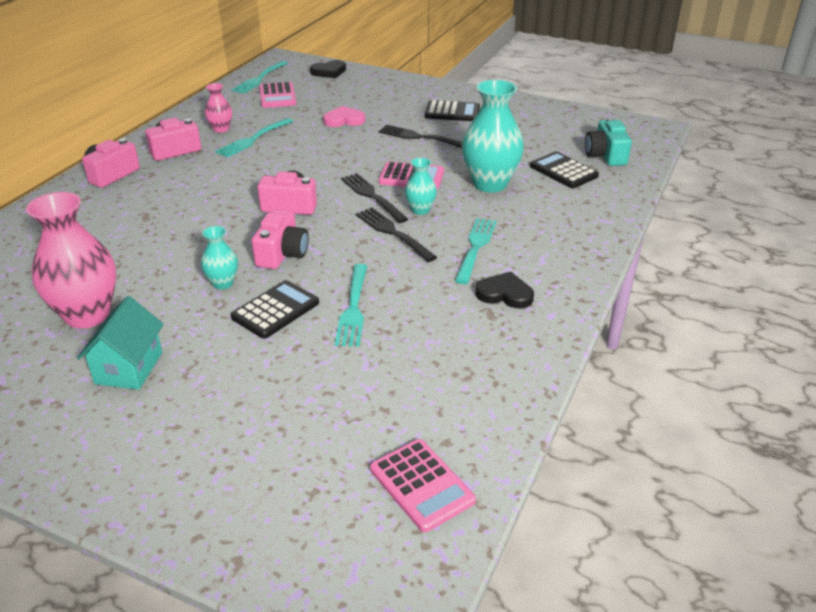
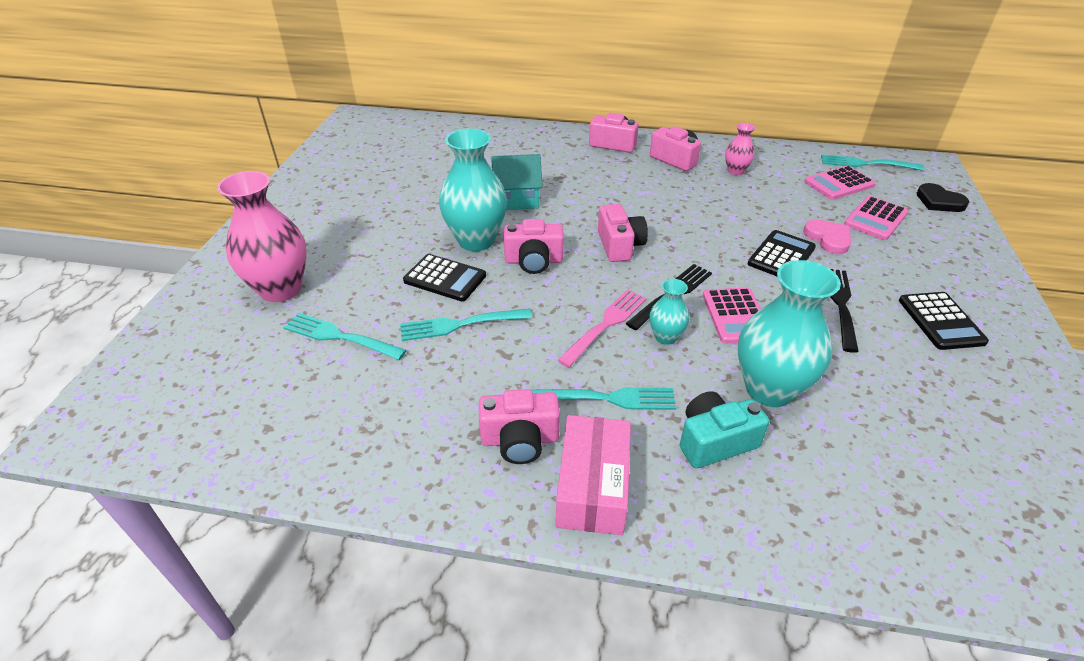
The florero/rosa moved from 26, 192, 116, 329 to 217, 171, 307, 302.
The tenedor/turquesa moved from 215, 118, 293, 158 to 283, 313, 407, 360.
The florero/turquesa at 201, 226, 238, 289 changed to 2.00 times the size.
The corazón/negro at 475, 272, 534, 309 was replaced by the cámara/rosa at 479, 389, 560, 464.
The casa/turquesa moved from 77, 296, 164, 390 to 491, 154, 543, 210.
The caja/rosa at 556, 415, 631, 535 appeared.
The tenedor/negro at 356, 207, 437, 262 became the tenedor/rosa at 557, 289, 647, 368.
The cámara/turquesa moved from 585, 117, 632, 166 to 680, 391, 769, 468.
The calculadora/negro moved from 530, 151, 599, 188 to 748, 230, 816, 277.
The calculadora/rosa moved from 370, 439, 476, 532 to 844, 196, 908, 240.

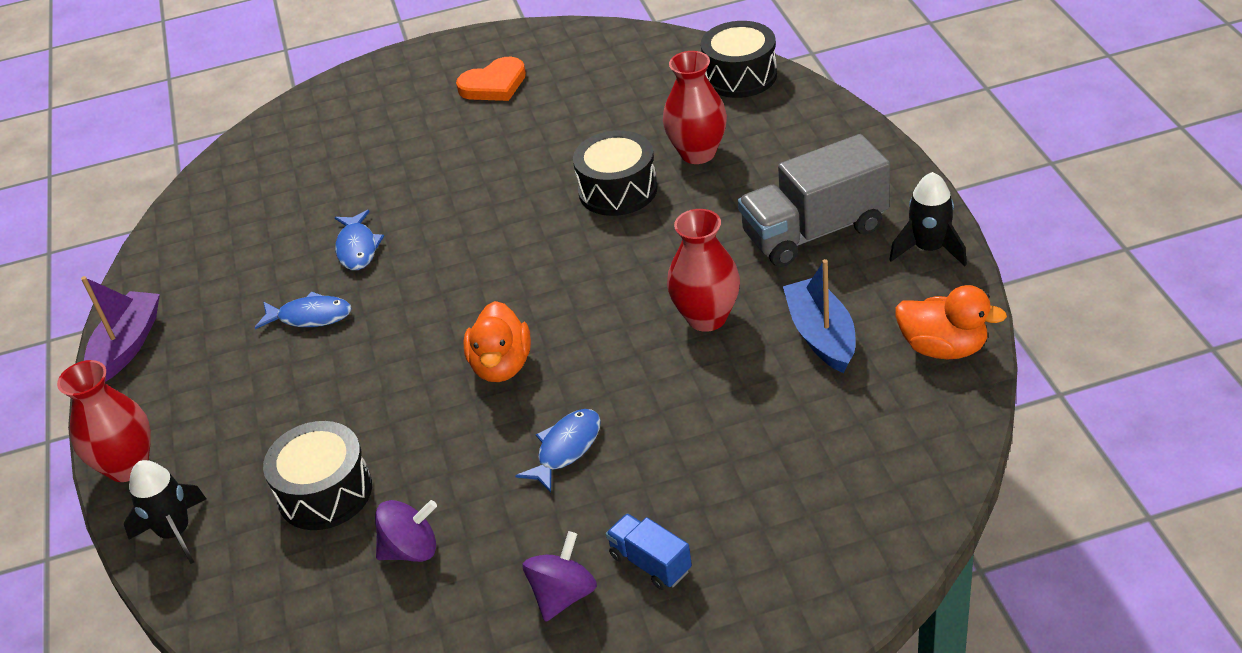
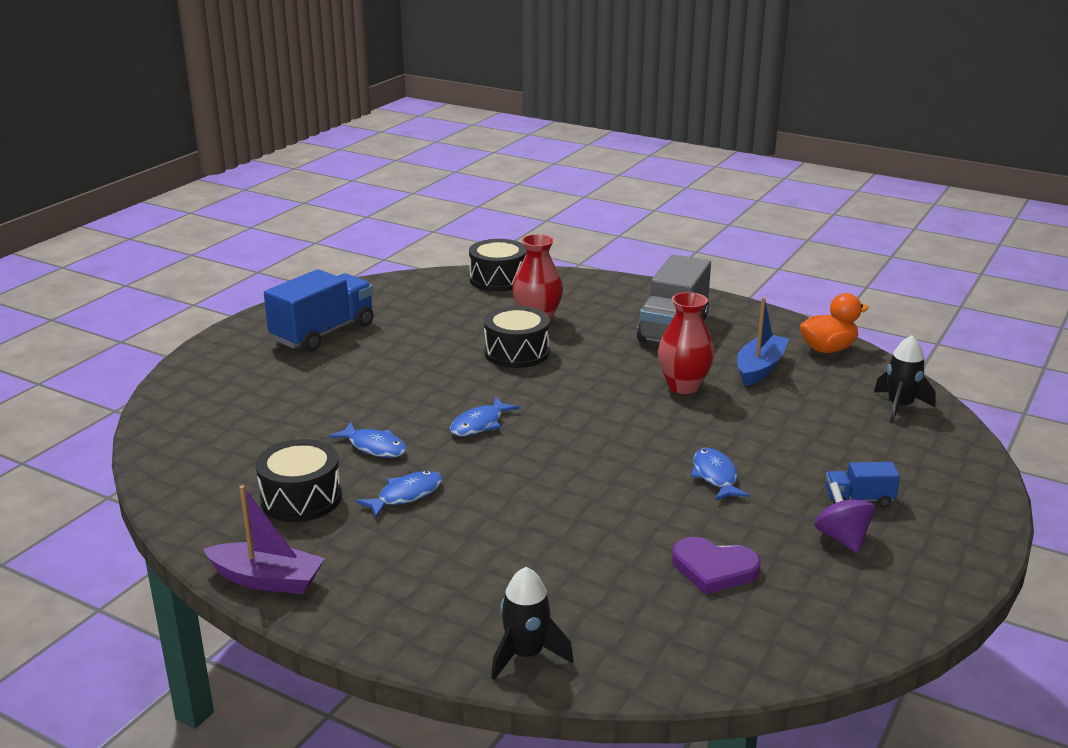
The barco/morado at 81, 276, 160, 382 turned 135 degrees clockwise.
The tambor/negro moved from 263, 421, 372, 530 to 255, 439, 342, 522.
The corazón/naranja at 456, 57, 526, 101 was replaced by the camión/azul at 264, 269, 373, 352.
The pez/azul at 450, 397, 520, 436 appeared.
The peonza/morado at 375, 500, 437, 562 was replaced by the corazón/morado at 672, 537, 761, 595.
The barco/azul at 783, 259, 856, 373 turned 90 degrees clockwise.
The cohete/negro moved from 889, 172, 967, 266 to 874, 335, 936, 423.
The florero/rojo at 57, 360, 151, 482 disappeared.
The pato/naranja at 464, 301, 531, 382 disappeared.

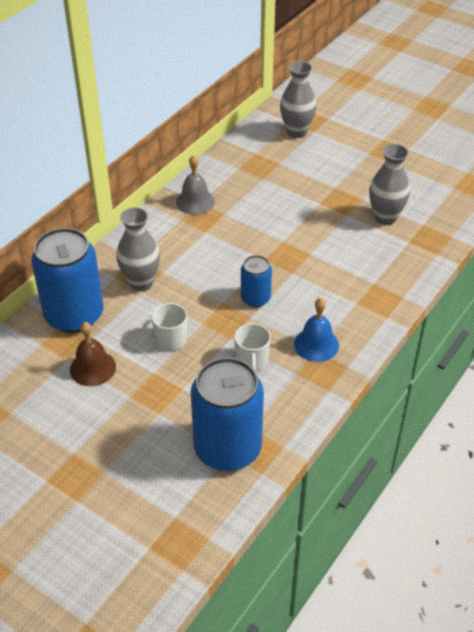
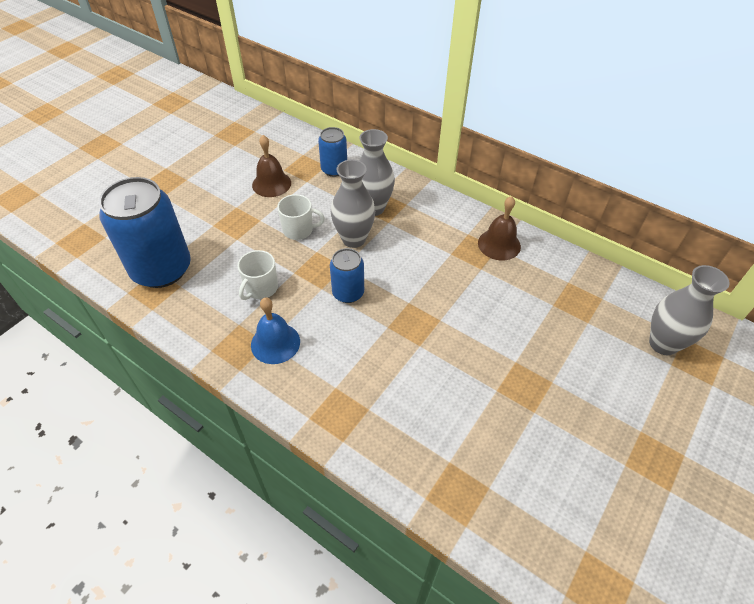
The taza/blanco at 234, 323, 271, 372 turned 60 degrees counterclockwise.
The lata/azul at 31, 228, 104, 333 changed to 0.51 times the size.
The florero/gris moved from 369, 144, 410, 225 to 331, 159, 375, 248.
The campana/gris at 176, 155, 215, 215 became the campana/marrón at 478, 196, 521, 261.

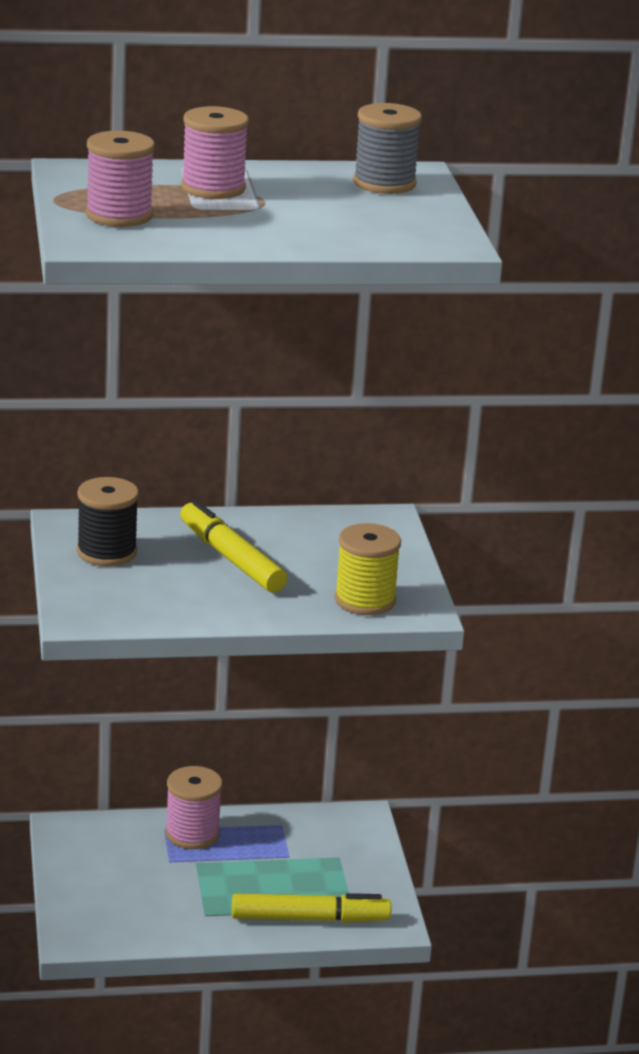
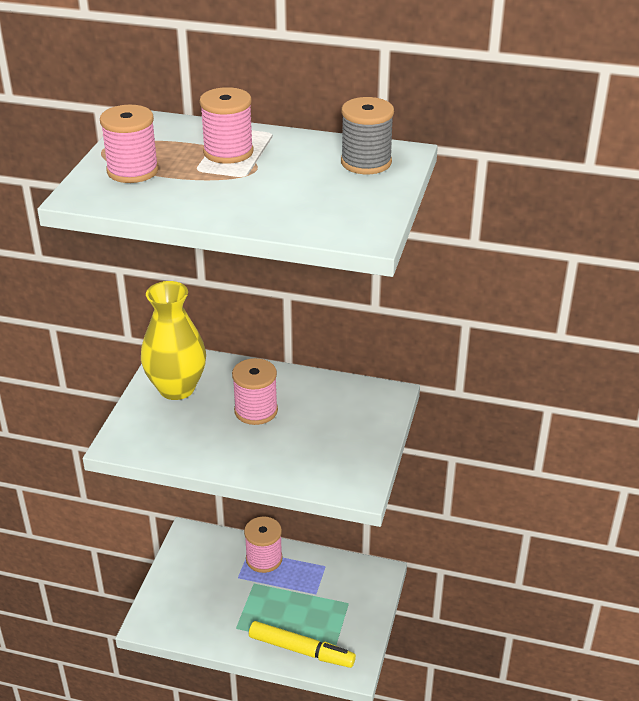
The carrete/negro at 77, 477, 139, 566 was replaced by the florero/amarillo at 141, 281, 206, 400.
The rotulador/amarillo at 180, 500, 287, 592 was replaced by the carrete/rosa at 232, 358, 278, 425.
The carrete/amarillo at 334, 523, 401, 615 disappeared.

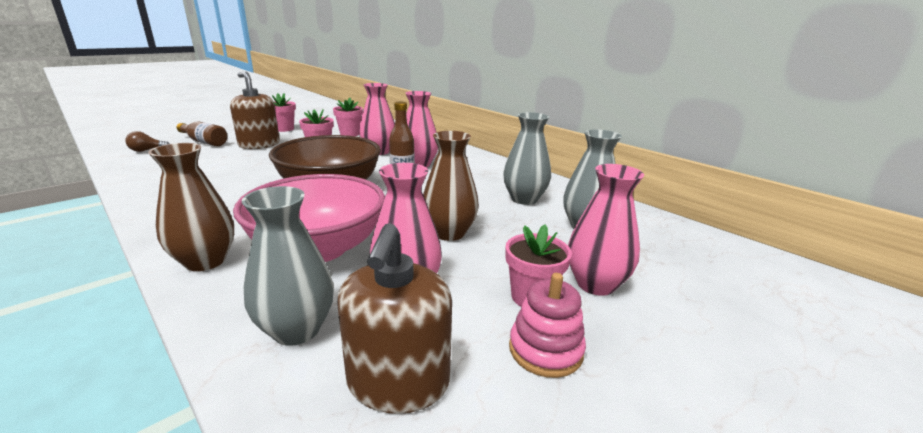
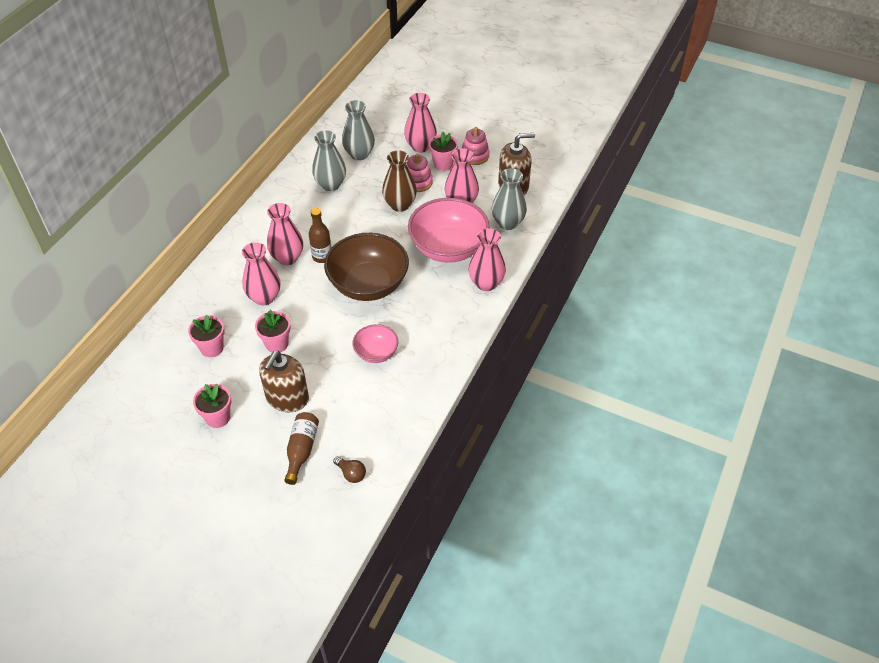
The cuenco/rosa at 352, 324, 398, 363 appeared.
The juguete apilable/rosa at 407, 153, 433, 192 appeared.
The florero/marrón at 148, 143, 234, 271 became the florero/rosa at 469, 228, 506, 291.

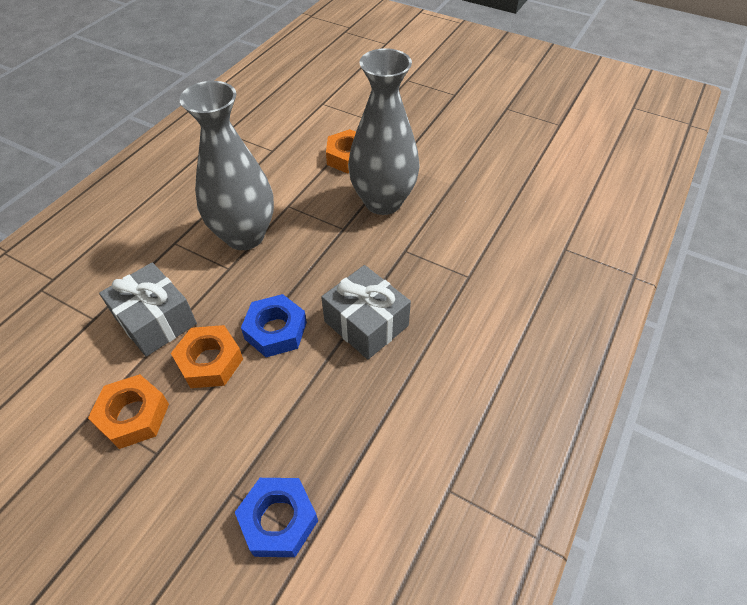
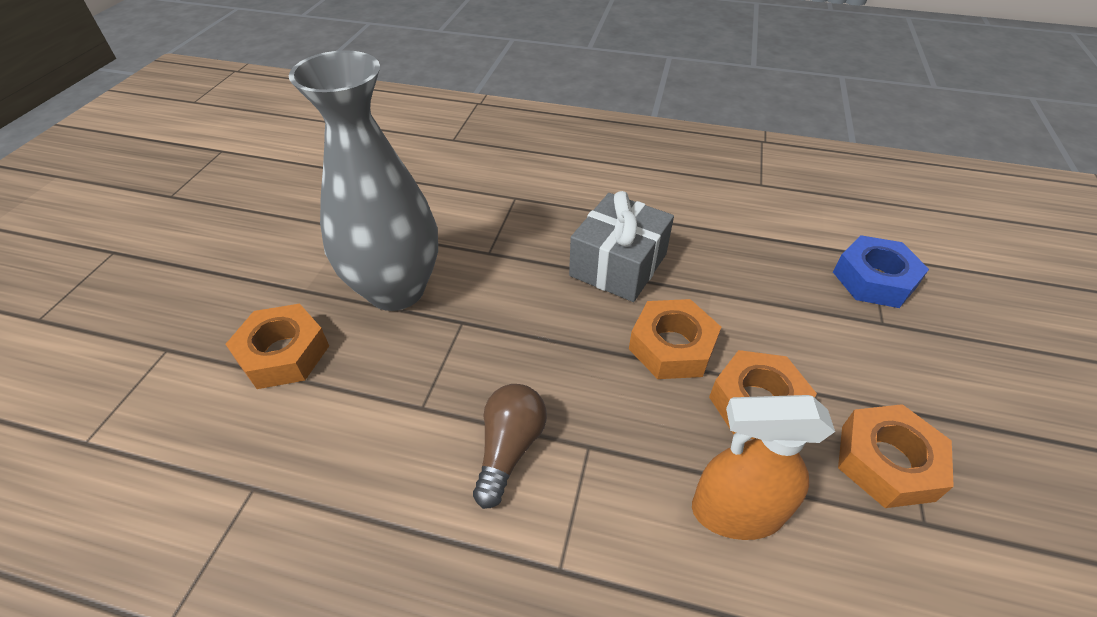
The florero/gris at 179, 81, 274, 250 was replaced by the bombilla/marrón at 473, 384, 547, 509.
The tuerca/azul at 241, 294, 307, 357 became the tuerca/naranja at 629, 299, 721, 379.
The regalo/gris at 99, 262, 197, 357 was replaced by the pulverizador/naranja at 692, 395, 835, 540.

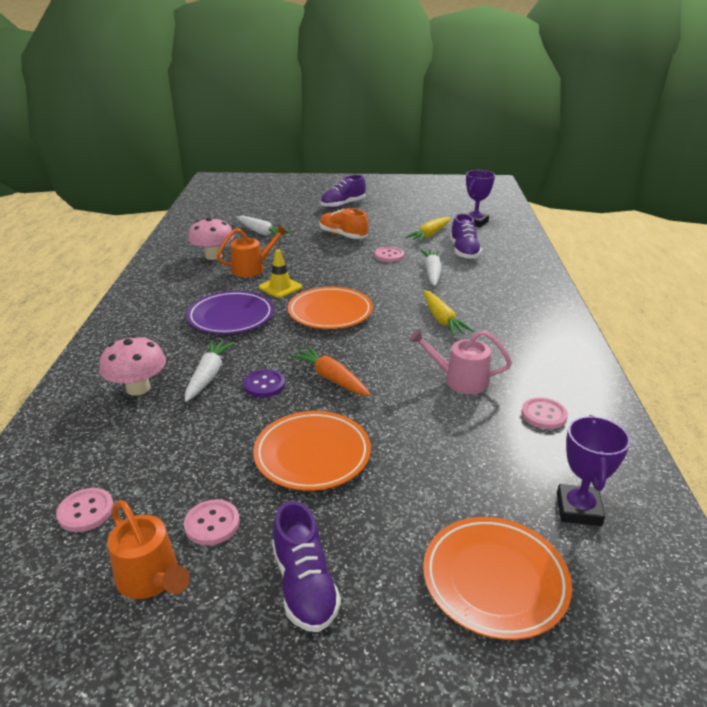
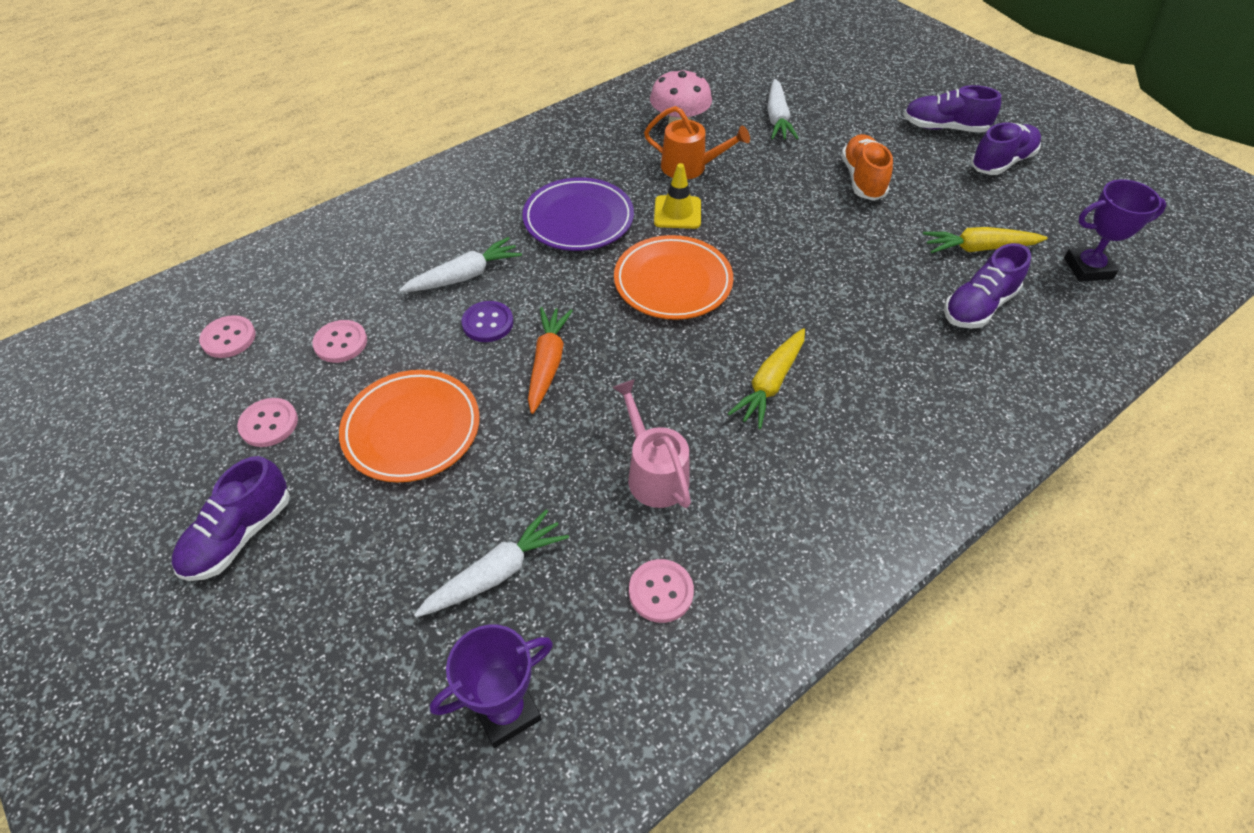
The botón/rosa moved from 375, 246, 404, 262 to 312, 320, 367, 363.
The zanahoria/blanco moved from 420, 250, 442, 286 to 414, 509, 569, 617.
The zapato/morado at 971, 122, 1041, 175 appeared.
The seta/rosa at 99, 335, 166, 396 disappeared.
The regadera/naranja at 107, 500, 190, 599 disappeared.
The plato/naranja at 423, 517, 572, 640 disappeared.

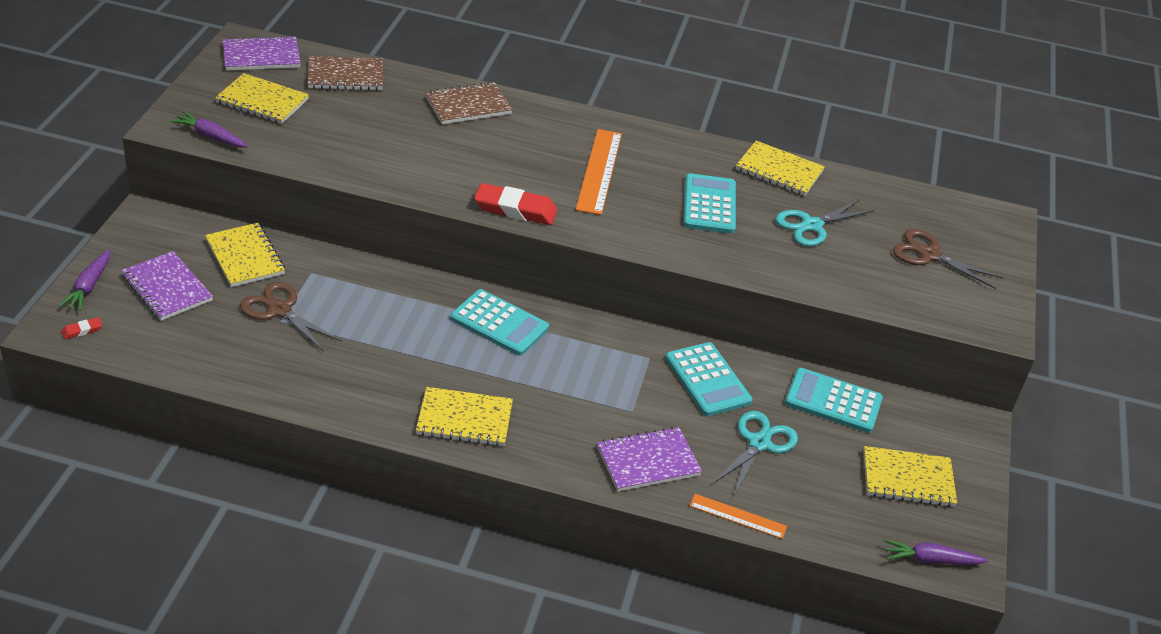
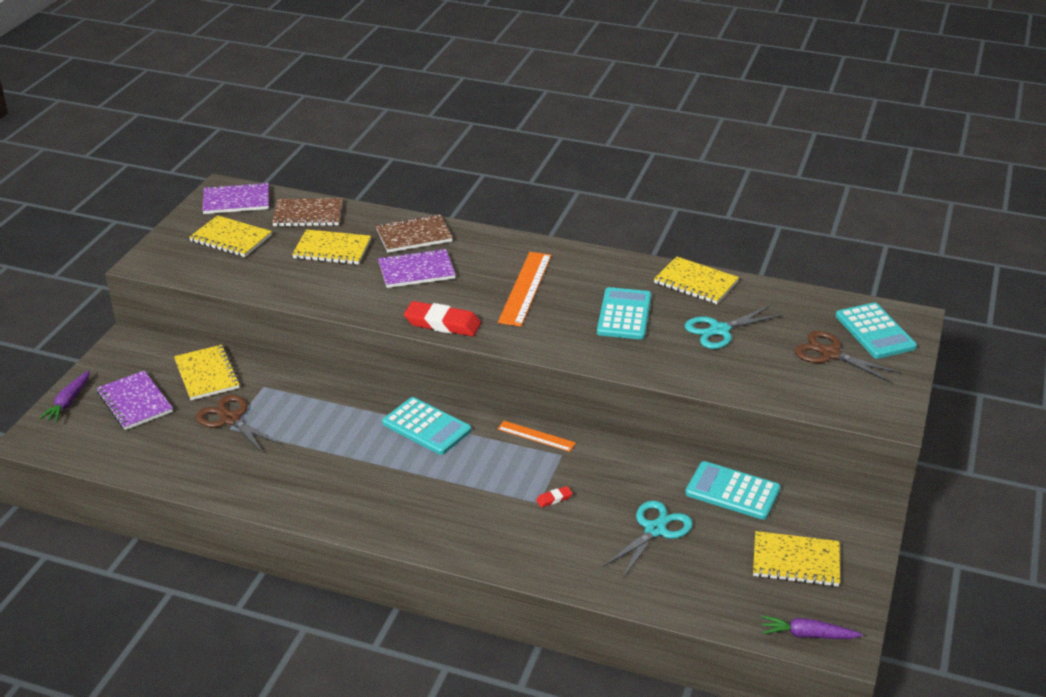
The cuaderno/amarillo moved from 416, 387, 513, 446 to 292, 229, 371, 265.
The cuaderno/morado moved from 597, 427, 702, 491 to 378, 248, 456, 288.
The regla/naranja moved from 690, 494, 787, 539 to 498, 421, 576, 452.
The goma de borrar/rojo moved from 61, 317, 102, 340 to 536, 486, 573, 507.
The calculadora/turquesa moved from 665, 342, 752, 416 to 836, 303, 917, 359.
The zanahoria/morado at 170, 111, 248, 147 disappeared.

